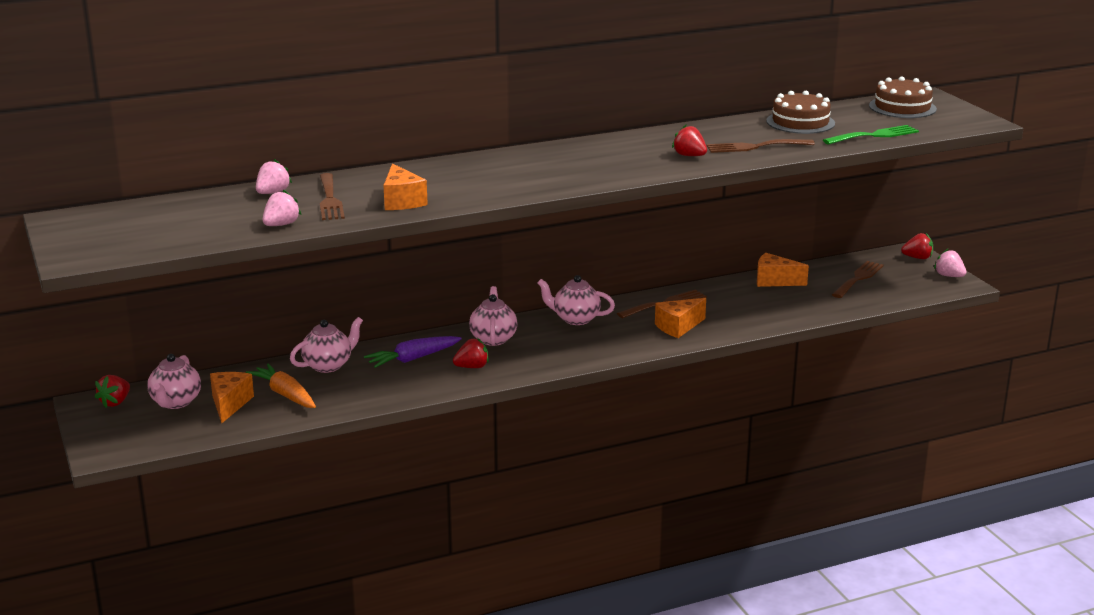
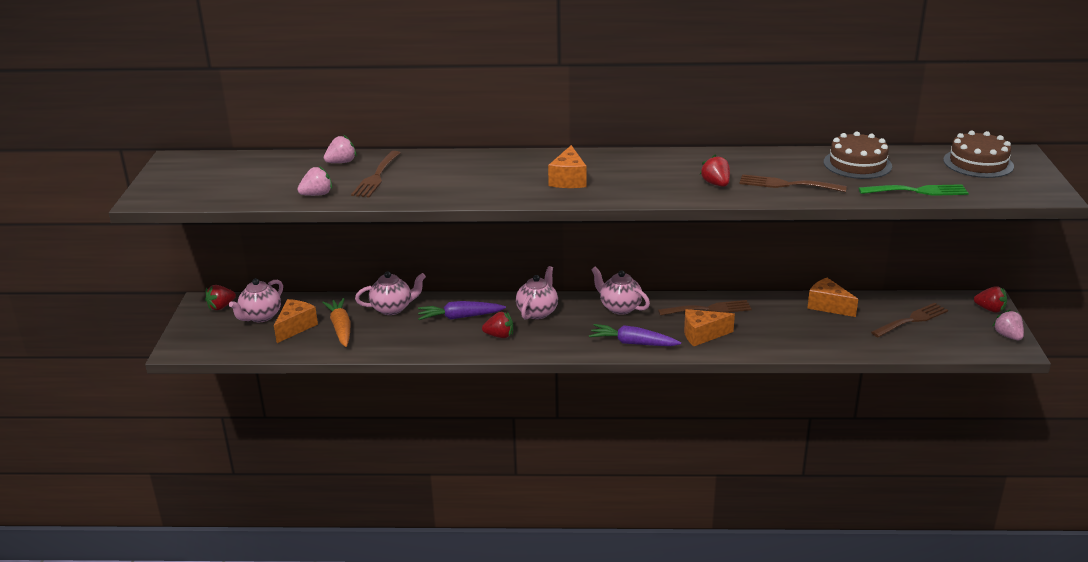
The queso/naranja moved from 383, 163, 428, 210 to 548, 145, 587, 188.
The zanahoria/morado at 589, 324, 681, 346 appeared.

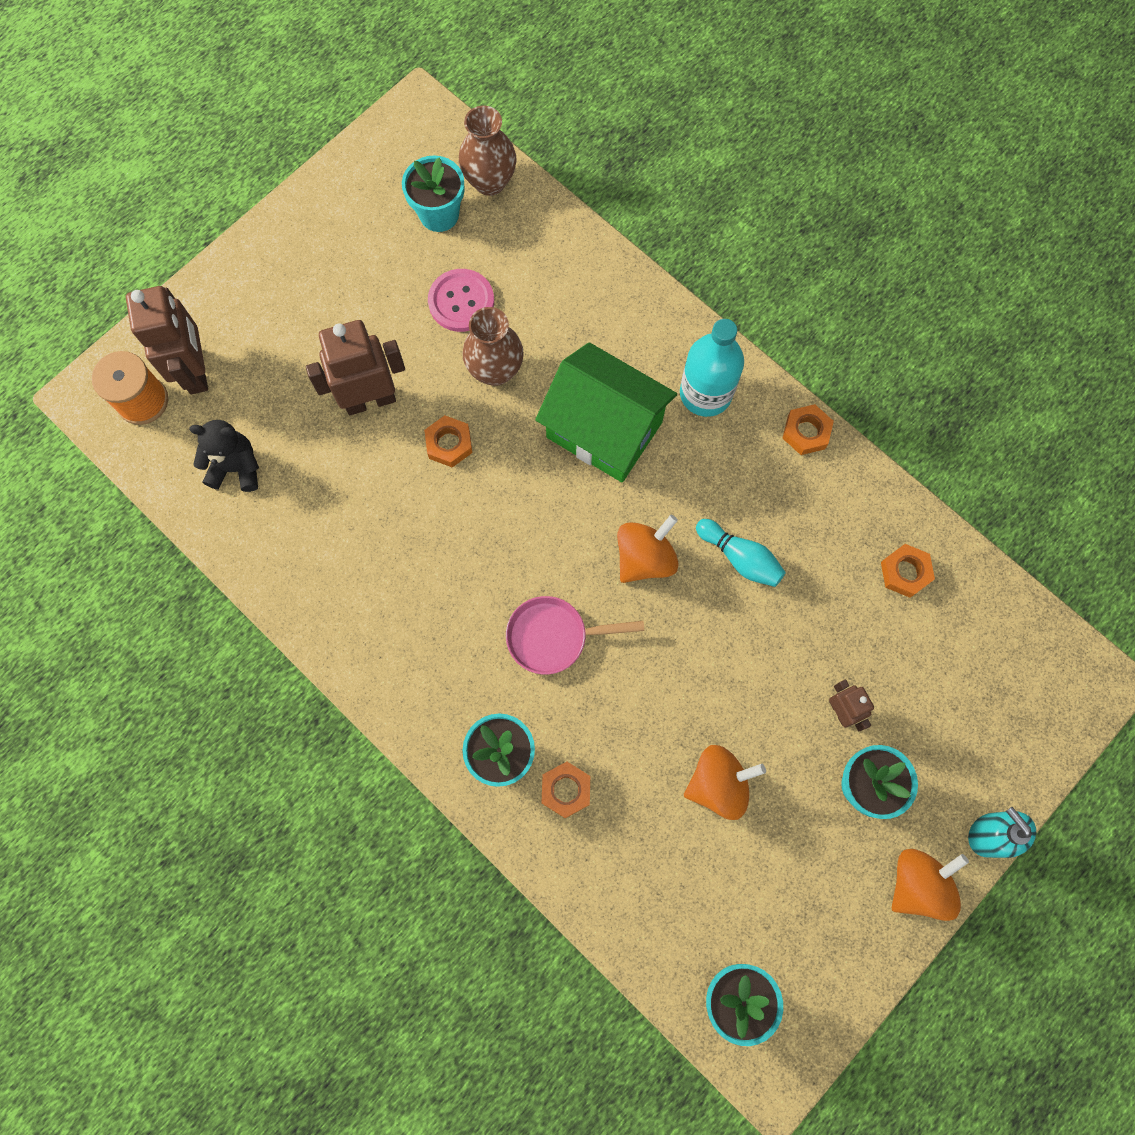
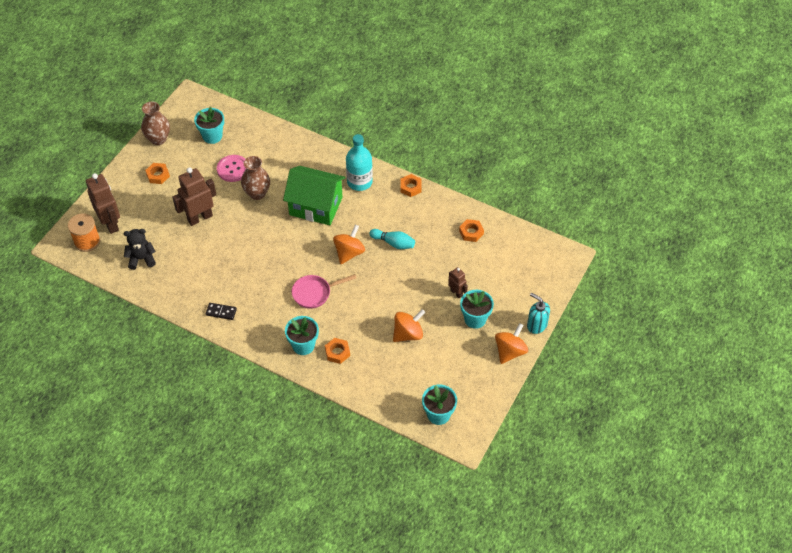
The florero/marrón moved from 459, 106, 516, 196 to 141, 101, 170, 145.
The tuerca/naranja moved from 424, 415, 472, 468 to 145, 163, 170, 184.
The ficha de dominó/negro at 206, 303, 237, 320 appeared.

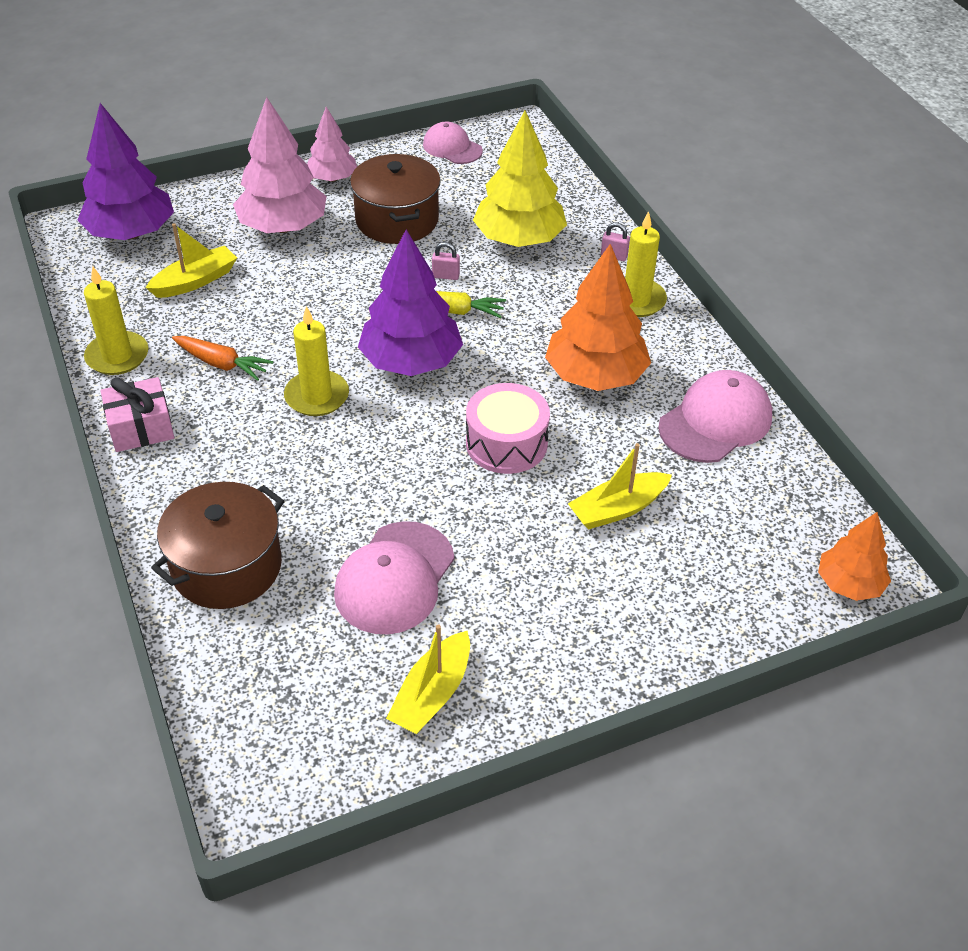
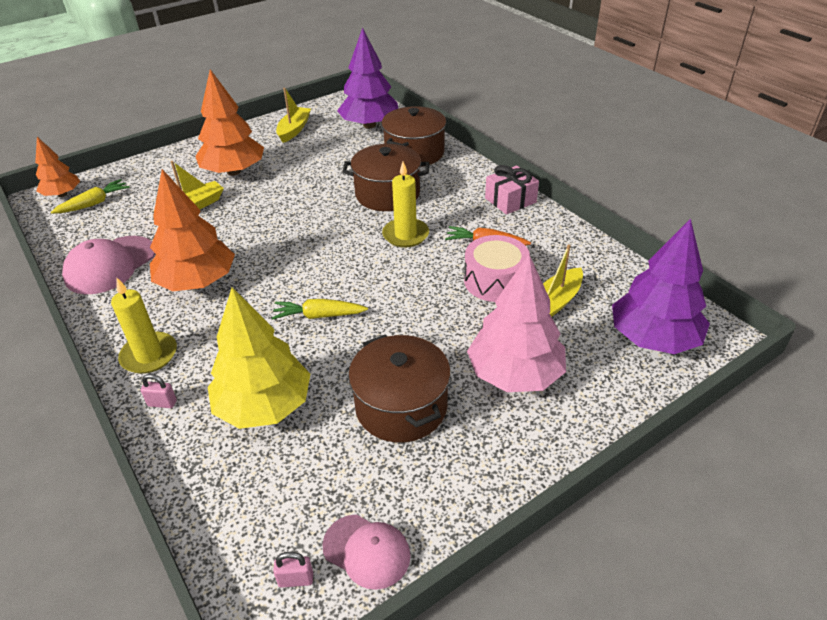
The zanahoria/amarillo at 51, 179, 130, 214 appeared.
The árbol/naranja at 195, 69, 264, 176 appeared.
The candado/rosa moved from 432, 242, 460, 280 to 273, 552, 313, 588.
The árbol/morado moved from 358, 230, 463, 376 to 337, 28, 398, 128.
The olla/marrón at 342, 144, 429, 211 appeared.
The tambor/rosa moved from 466, 383, 550, 474 to 464, 235, 530, 302.
The vela/amarillo at 84, 266, 148, 375 disappeared.
The árbol/rosa at 307, 107, 357, 182 disappeared.
The gorra/rosa at 334, 521, 454, 634 disappeared.

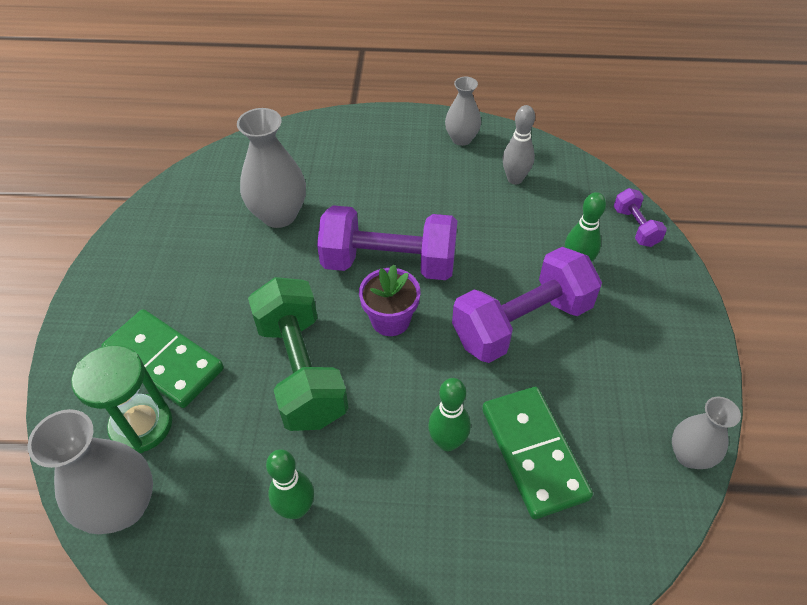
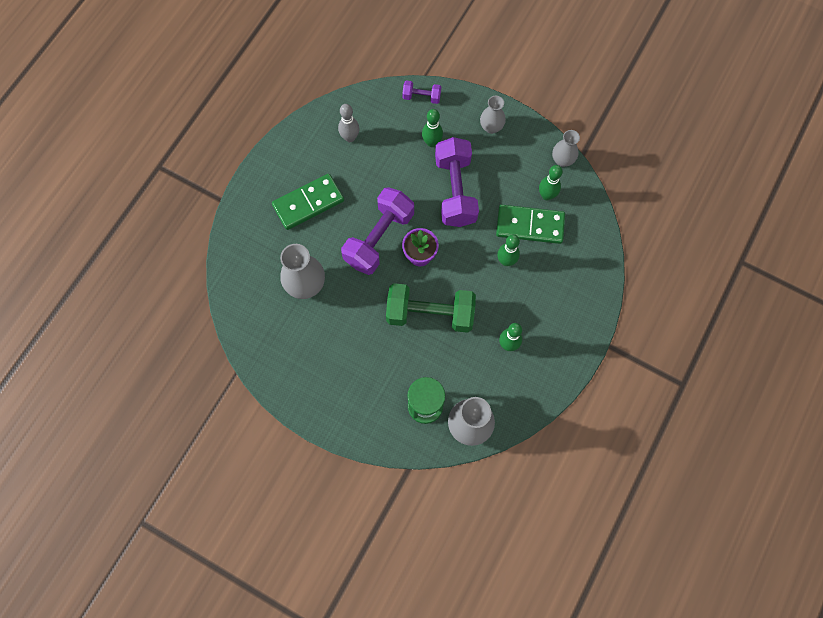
The ficha de dominó/verde moved from 101, 309, 224, 408 to 272, 174, 344, 230.
The florero/gris moved from 445, 77, 481, 146 to 480, 96, 506, 134.
The bolo/verde at 539, 165, 563, 200 appeared.

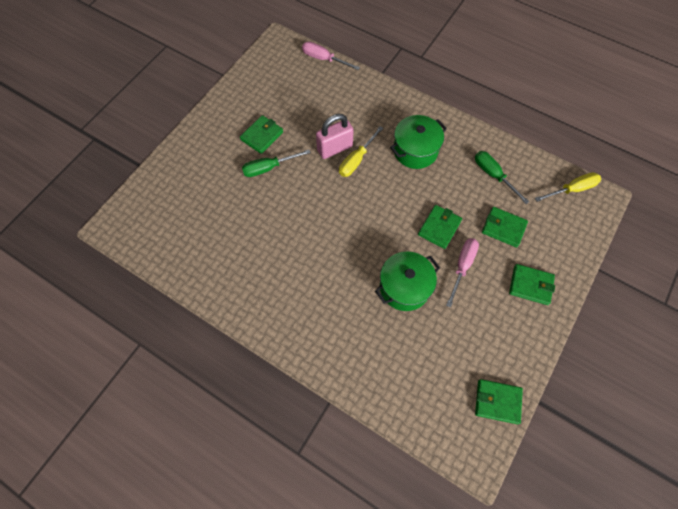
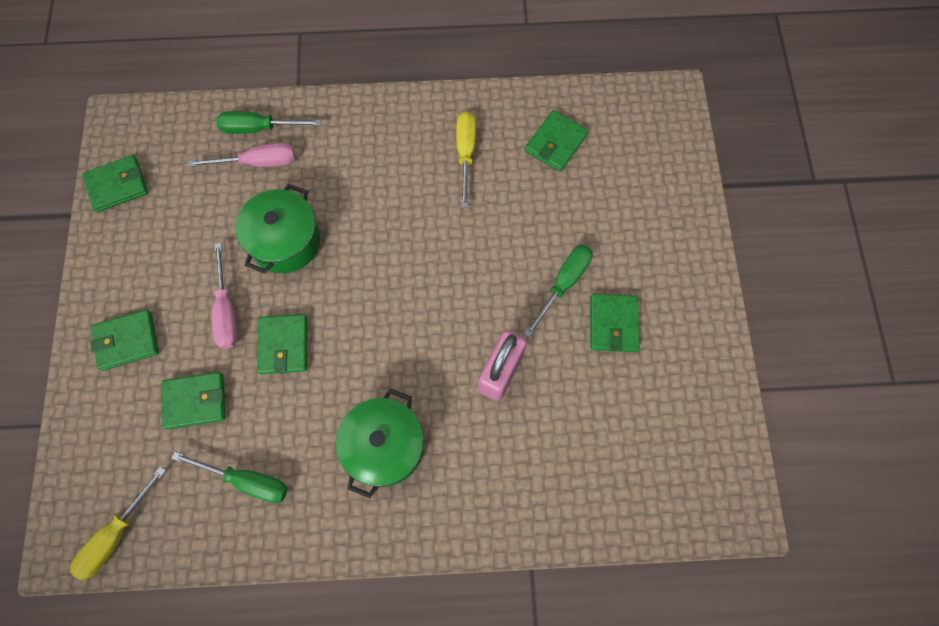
The destornillador/rosa moved from 302, 42, 360, 70 to 188, 143, 295, 167.
The destornillador/verde at 216, 111, 321, 134 appeared.
The destornillador/amarillo moved from 339, 126, 383, 177 to 456, 111, 476, 208.
The cartera/verde at 525, 110, 588, 172 appeared.

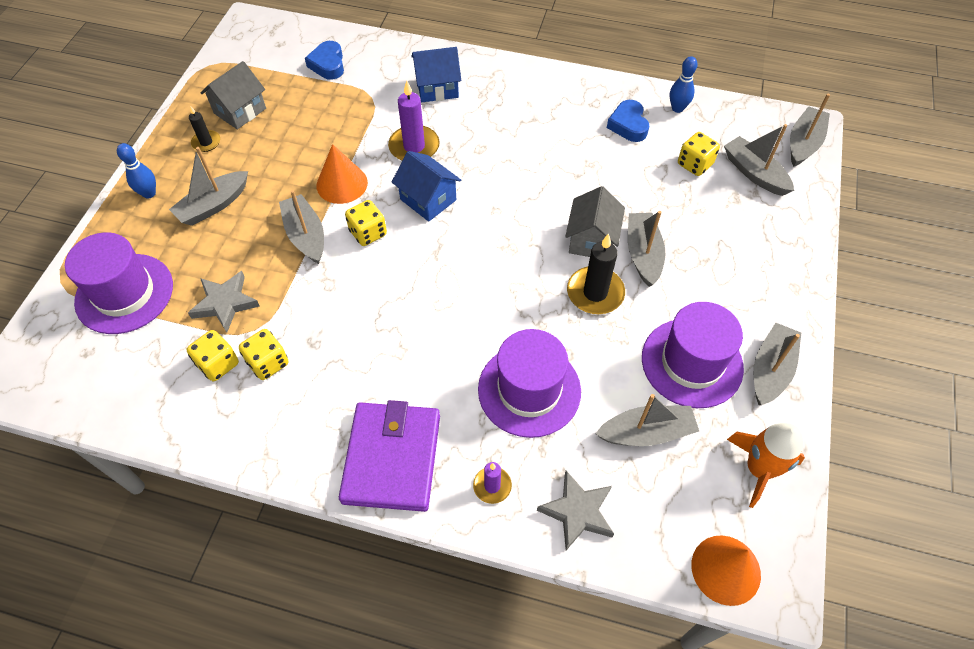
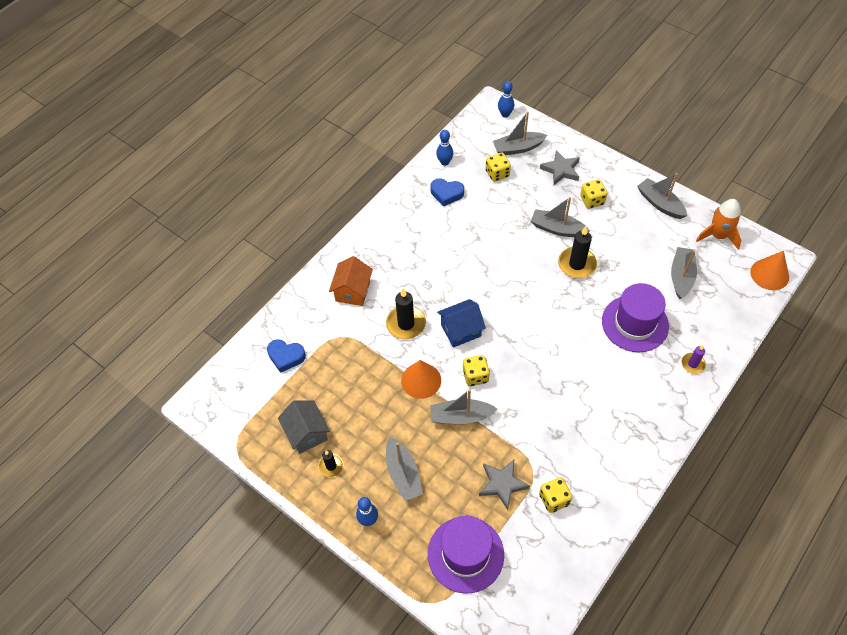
The casa/azul at 411, 47, 461, 102 became the casa/naranja at 329, 256, 373, 306.
The vela/morado at 388, 80, 440, 161 became the vela/negro at 386, 289, 426, 339.
The barco/gris at 790, 93, 830, 167 was replaced by the bolo/azul at 498, 81, 514, 118.
The estrella/gris moved from 537, 471, 614, 550 to 540, 150, 580, 185.
The dado/amarillo moved from 239, 329, 288, 380 to 580, 179, 607, 209.
The cartera/morado at 339, 400, 440, 512 disappeared.
The casa/gris at 565, 186, 625, 257 disappeared.
The sombrero/morado at 642, 302, 744, 408 disappeared.

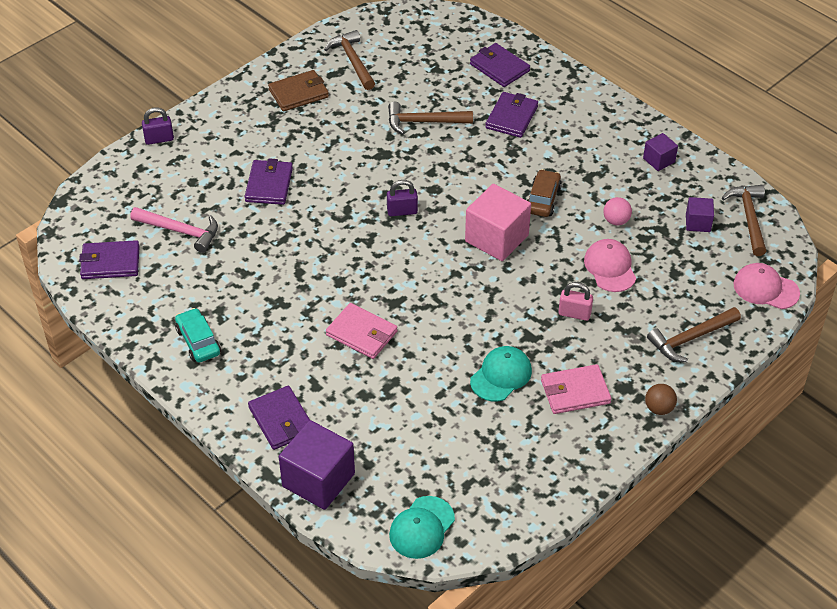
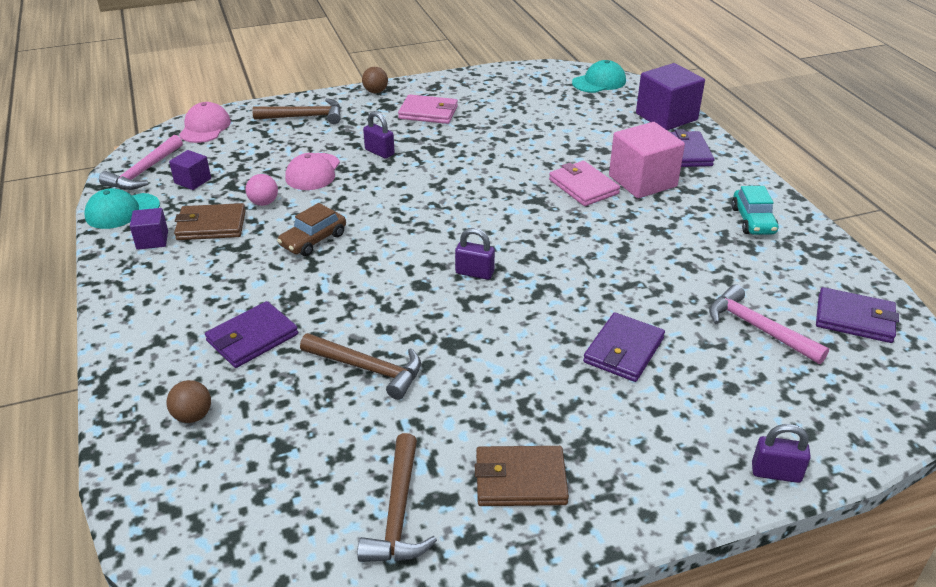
The gorra/turquesa moved from 470, 346, 532, 401 to 85, 188, 160, 229.
The martillo/marrón at 722, 185, 767, 256 became the martillo/rosa at 99, 135, 183, 190.
The cartera/morado at 470, 43, 530, 87 was replaced by the pelota/marrón at 167, 380, 211, 423.
The cartera/marrón at 174, 203, 246, 240 appeared.
The gorra/rosa at 733, 263, 800, 309 turned 135 degrees counterclockwise.
The candado/rosa at 558, 282, 593, 321 became the candado/morado at 363, 111, 395, 159.
The cubo/rosa moved from 465, 184, 531, 261 to 609, 122, 685, 198.

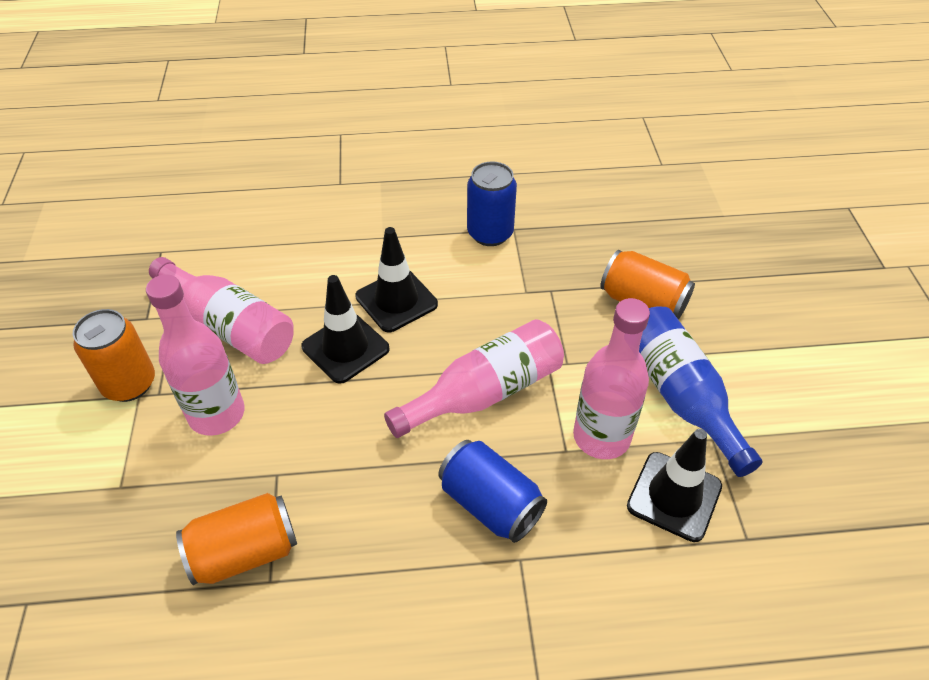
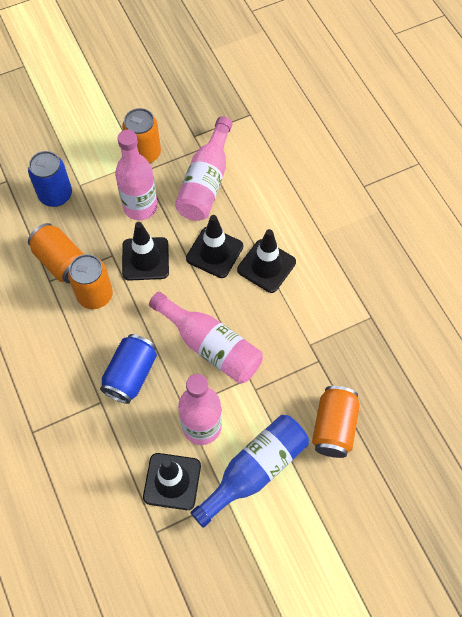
The lata/azul moved from 467, 161, 517, 246 to 28, 151, 72, 207.
The lata/naranja at 68, 254, 113, 309 appeared.
The cono de tráfico/negro at 122, 222, 169, 281 appeared.

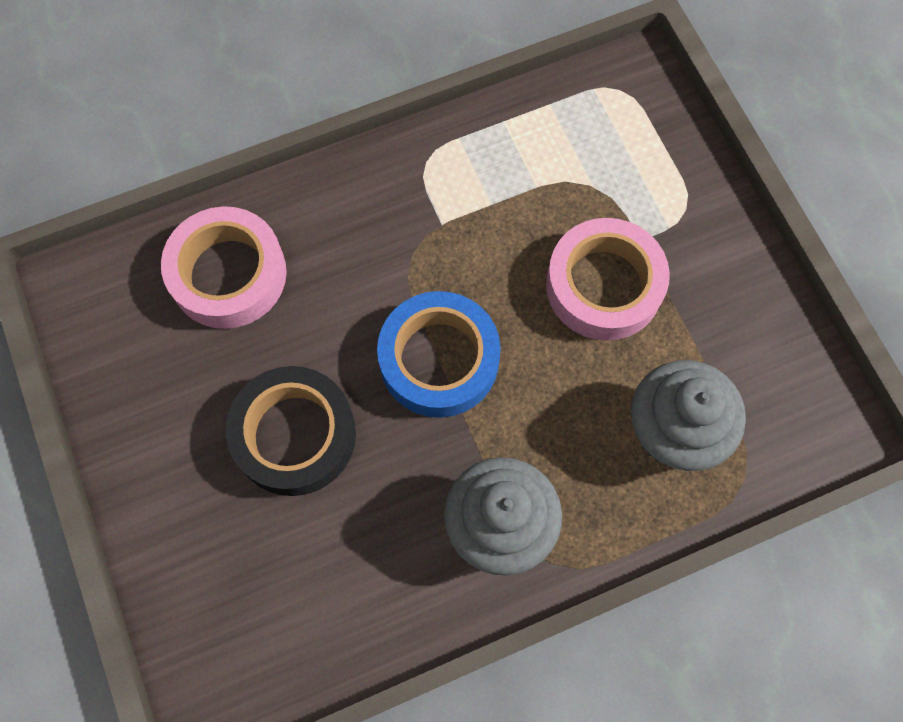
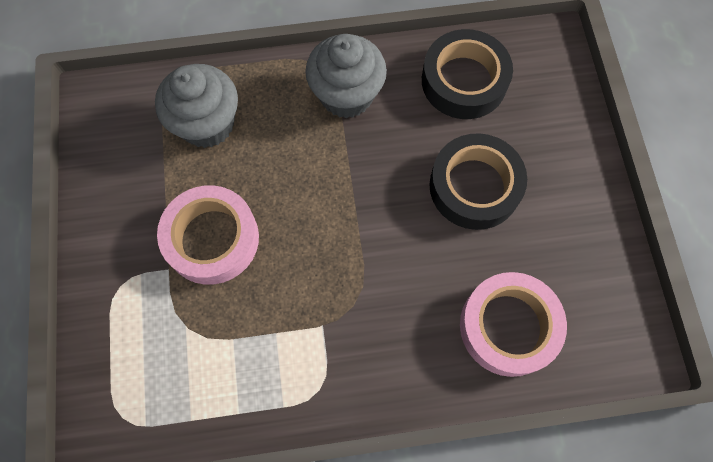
The cinta adhesiva/negro at 422, 29, 513, 119 appeared.
The cinta adhesiva/azul at 377, 291, 501, 418 disappeared.

